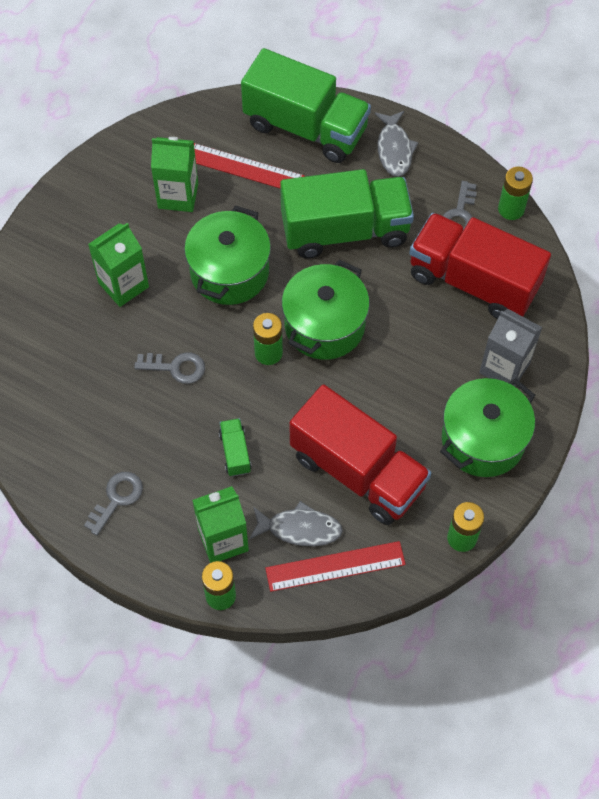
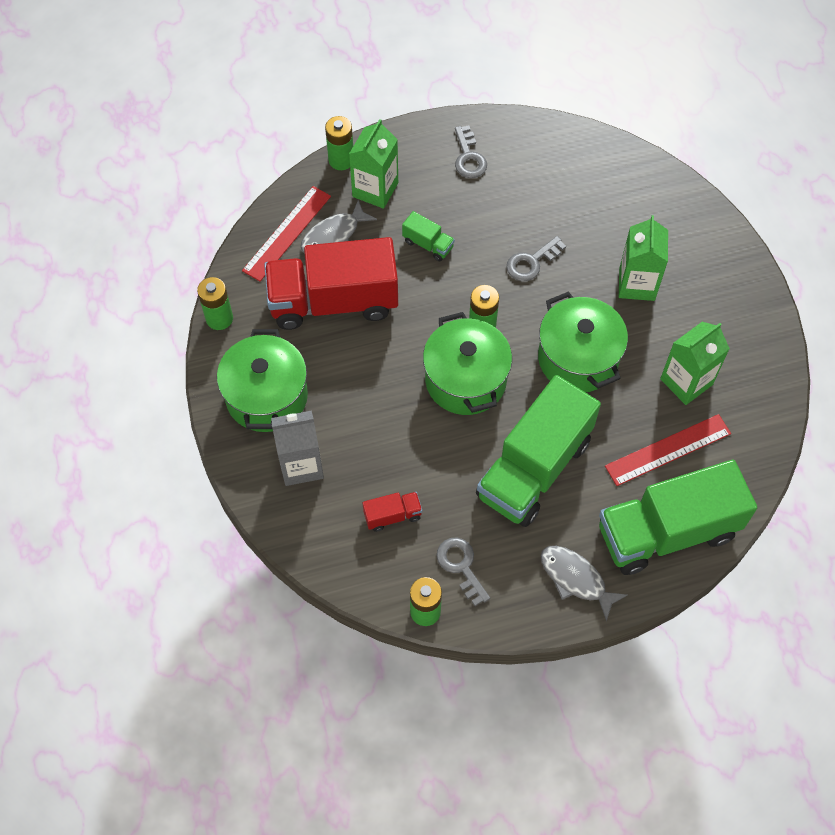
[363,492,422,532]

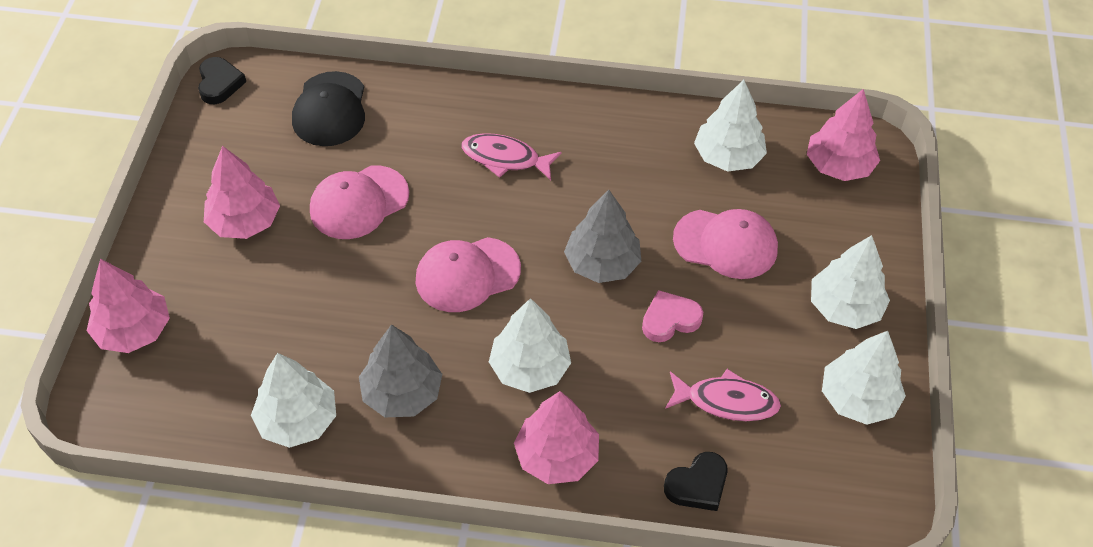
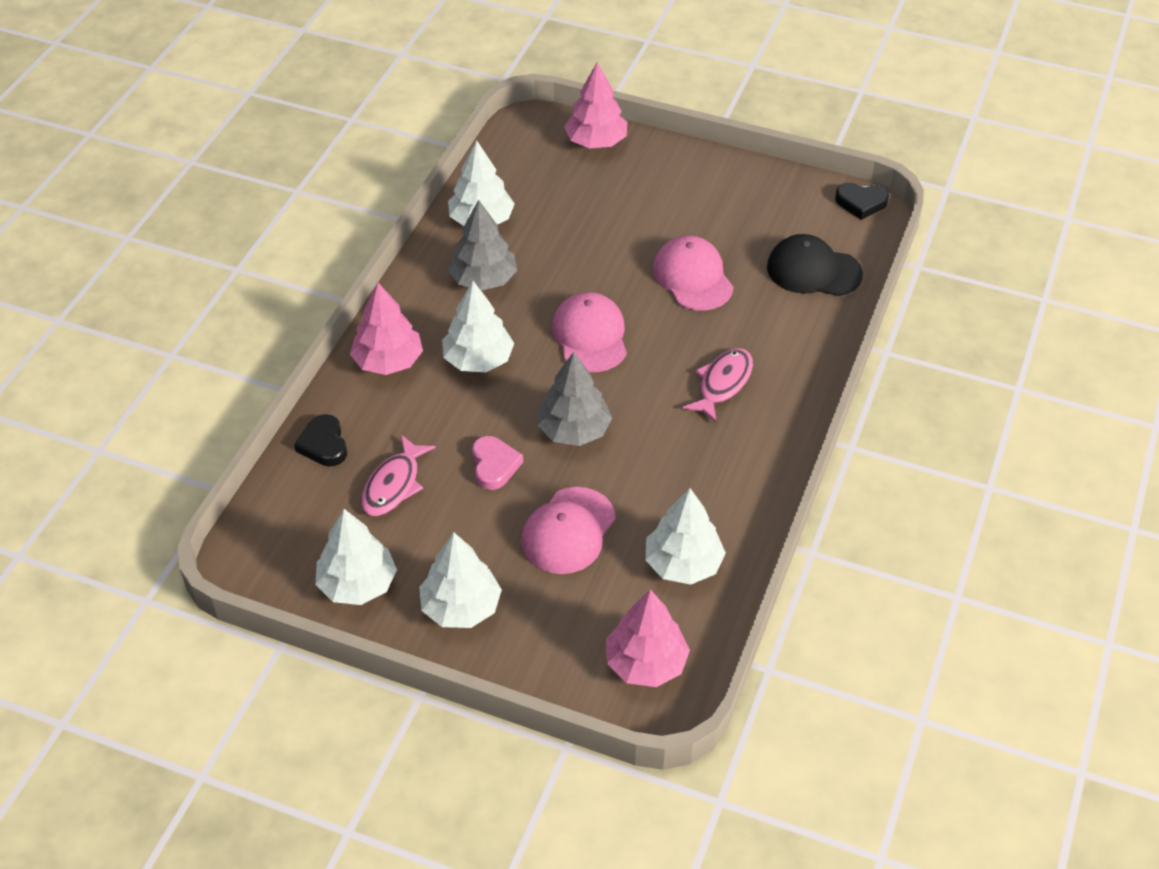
[204,146,280,239] (first image)

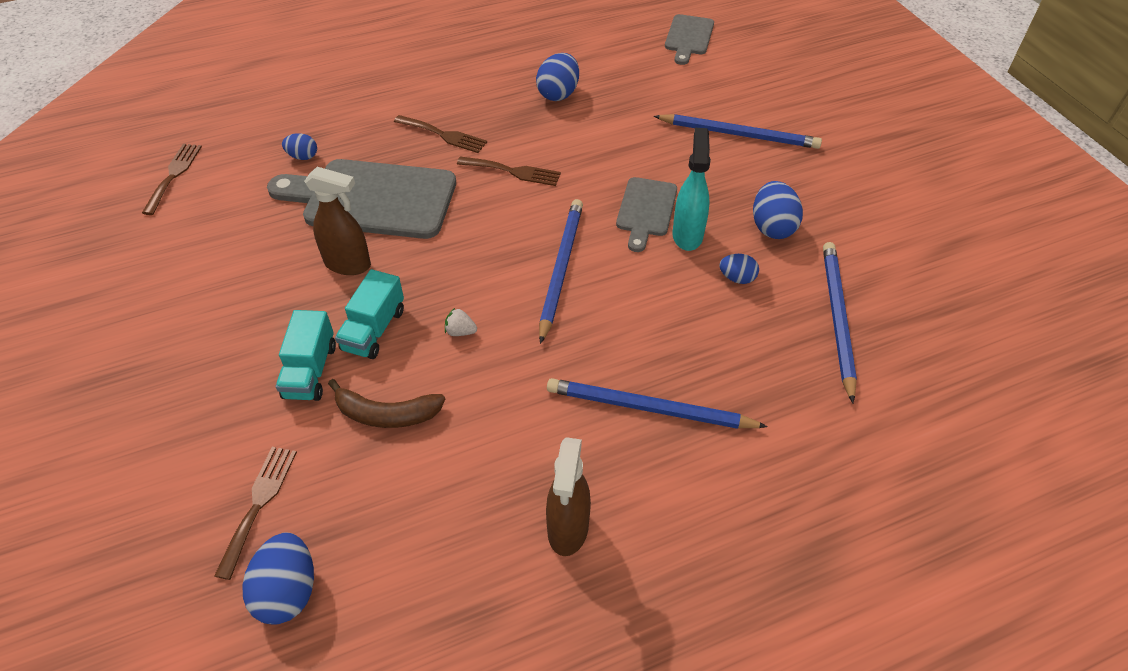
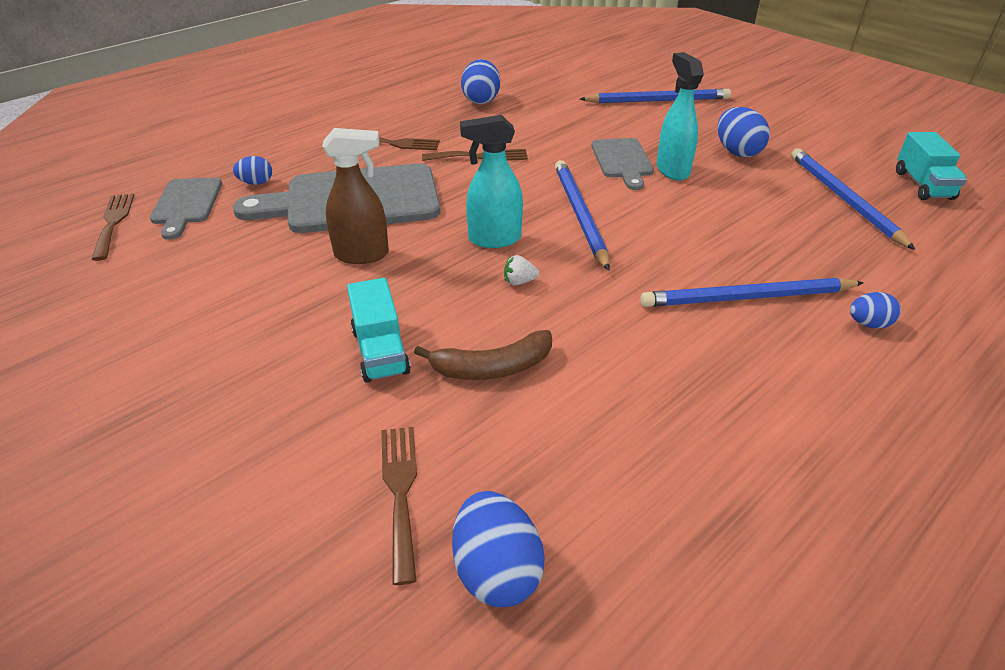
[896,132,967,200]
[546,437,591,556] (first image)
[150,177,222,240]
[850,292,901,328]
[460,115,523,248]

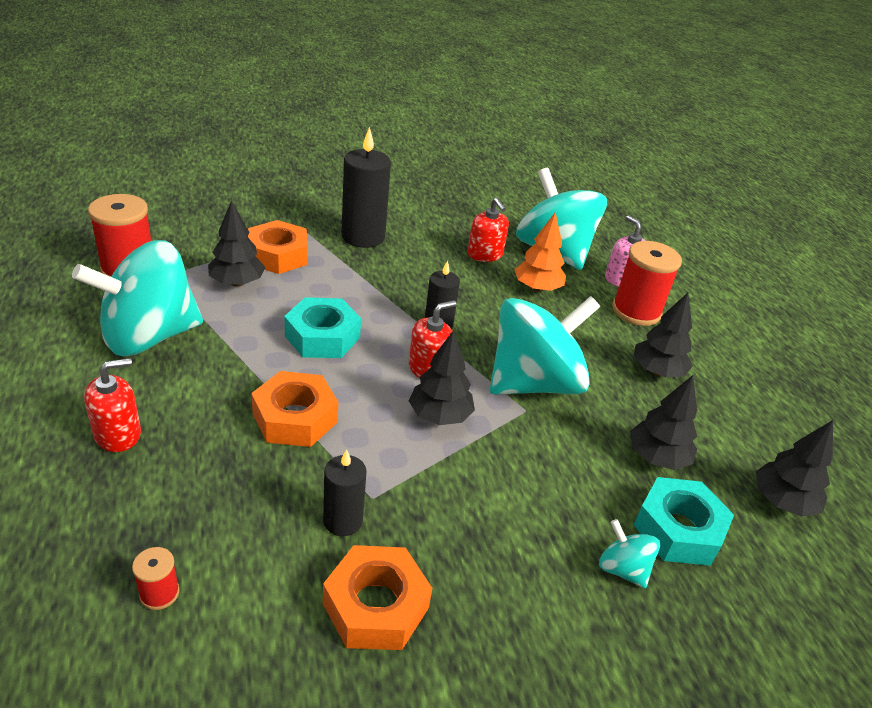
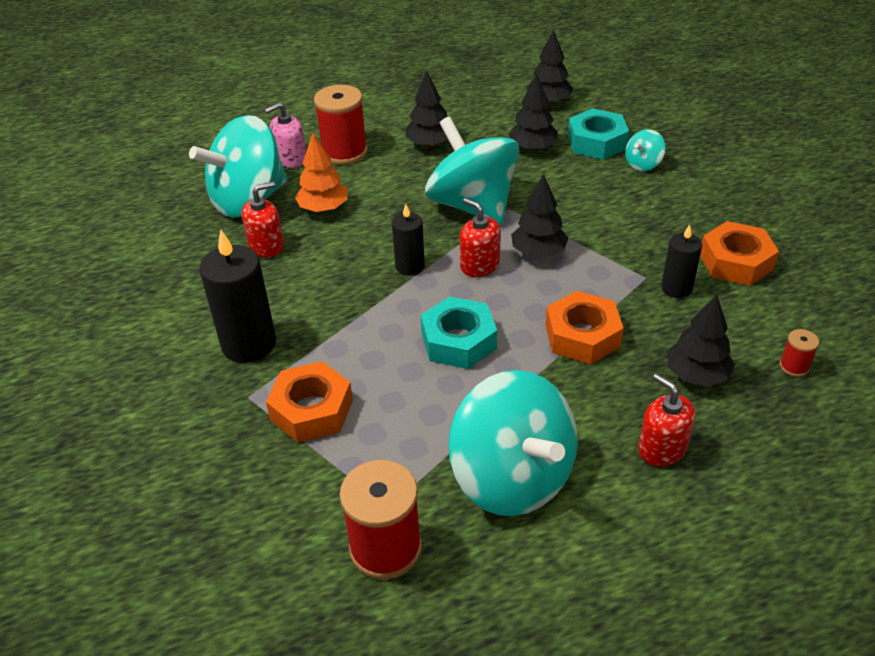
[667,294,735,387]

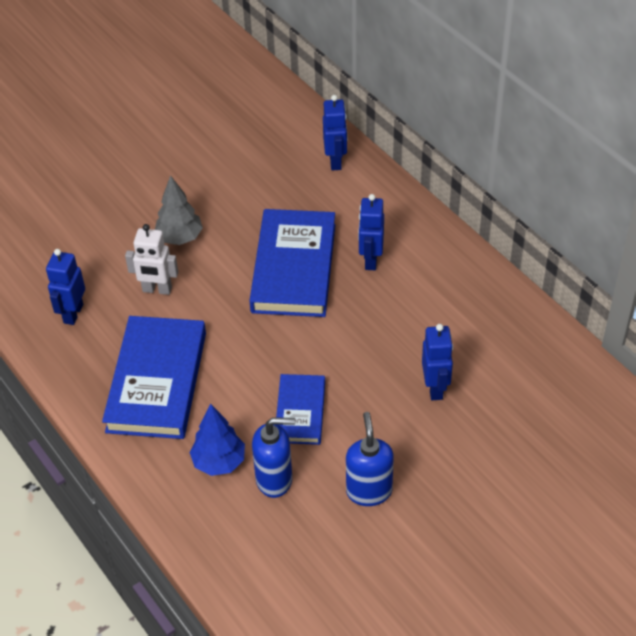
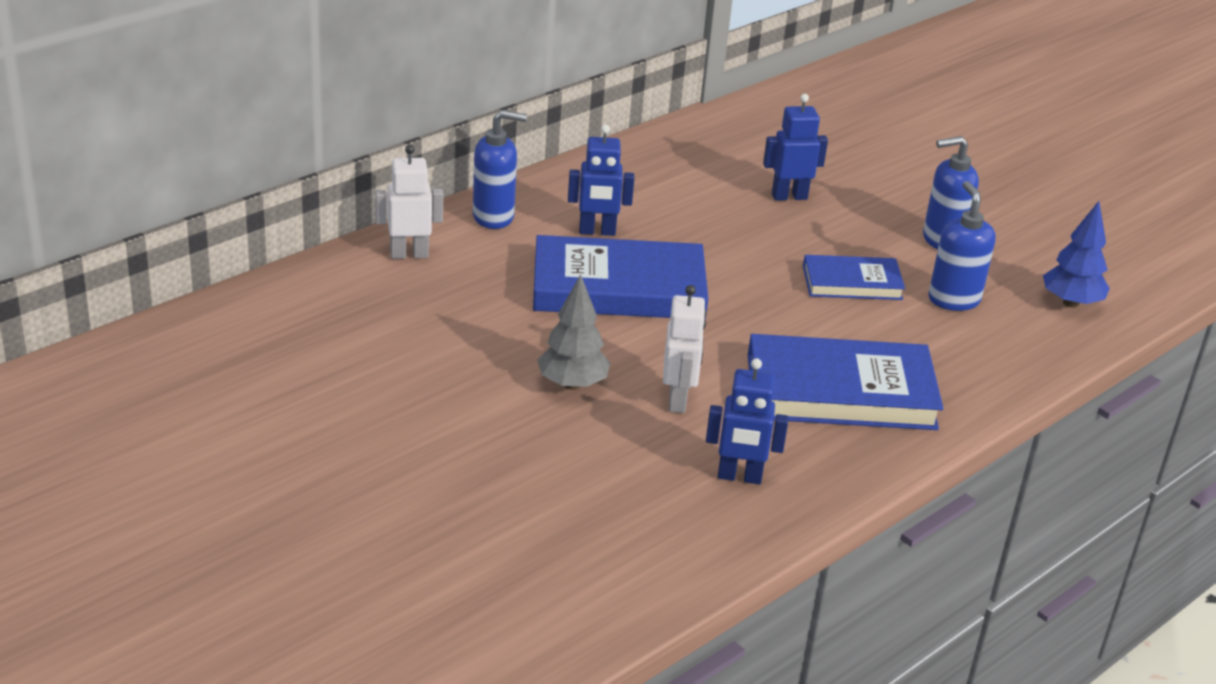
[1043,201,1110,308]
[375,145,443,259]
[473,110,527,229]

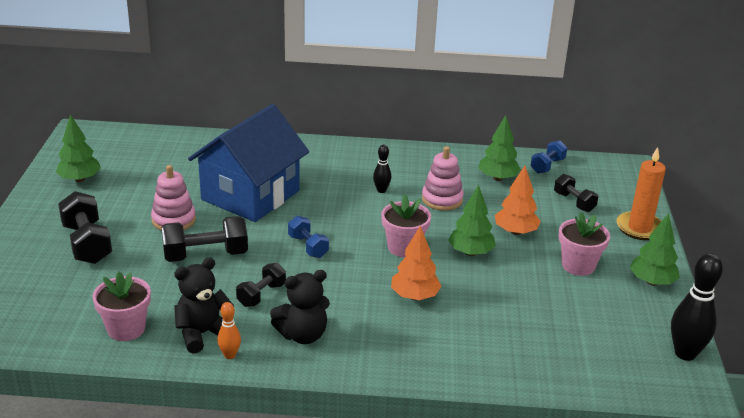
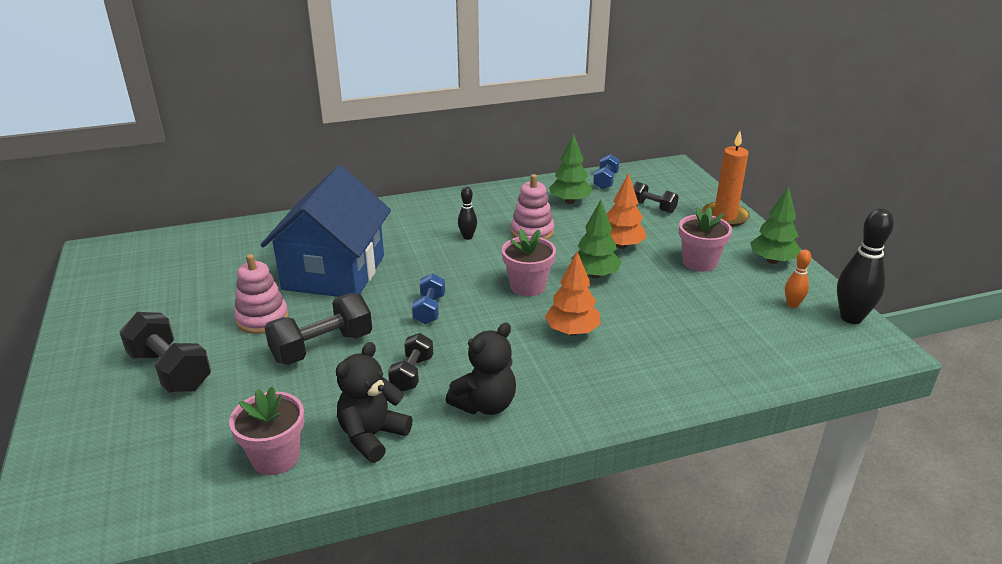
[56,114,101,182] (first image)
[785,250,811,308]
[412,273,445,324]

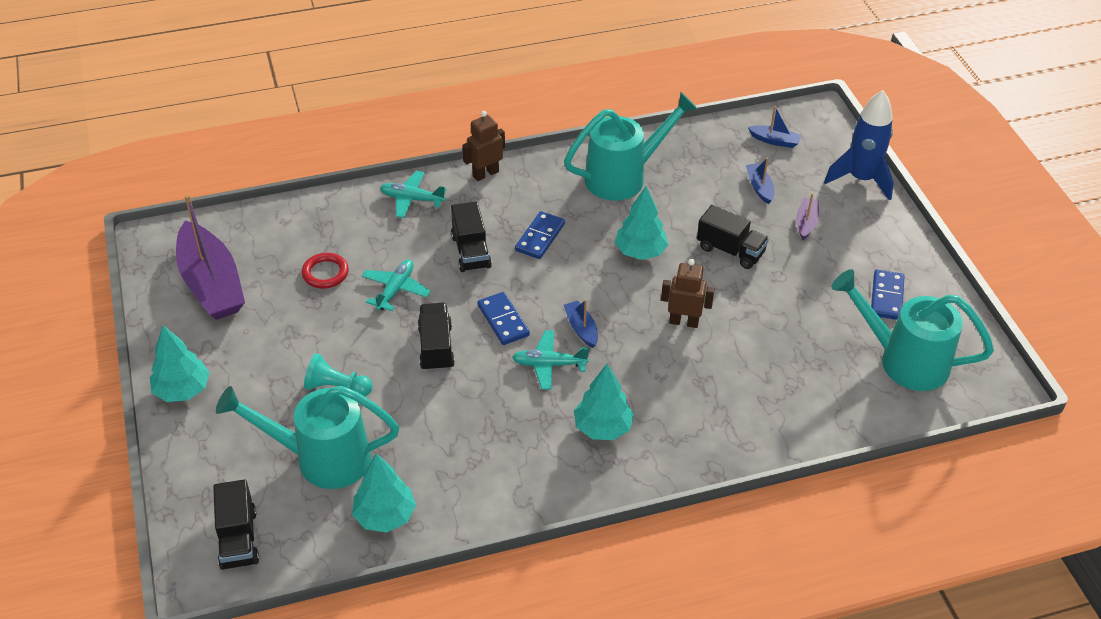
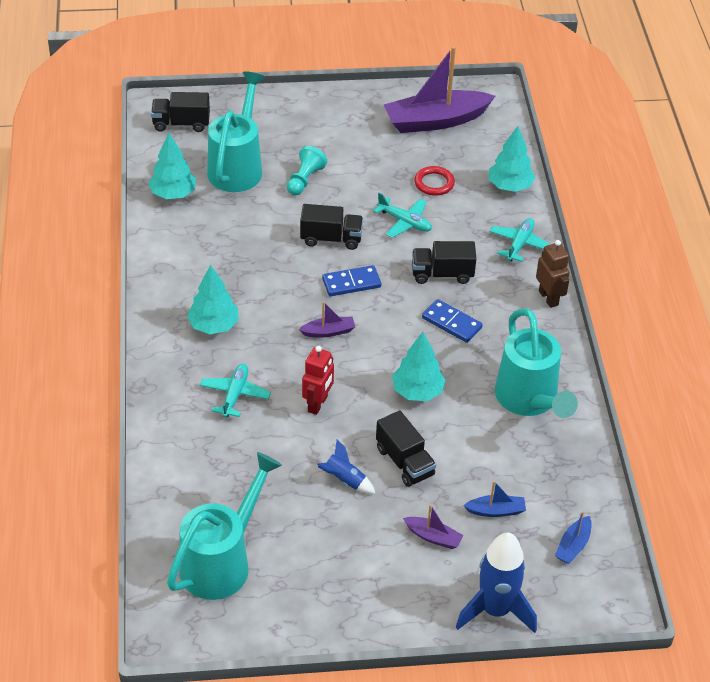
[489,126,535,192]
[200,363,271,418]
[299,301,355,338]
[302,346,334,415]
[376,410,436,487]
[871,270,905,320] (first image)
[317,440,376,494]

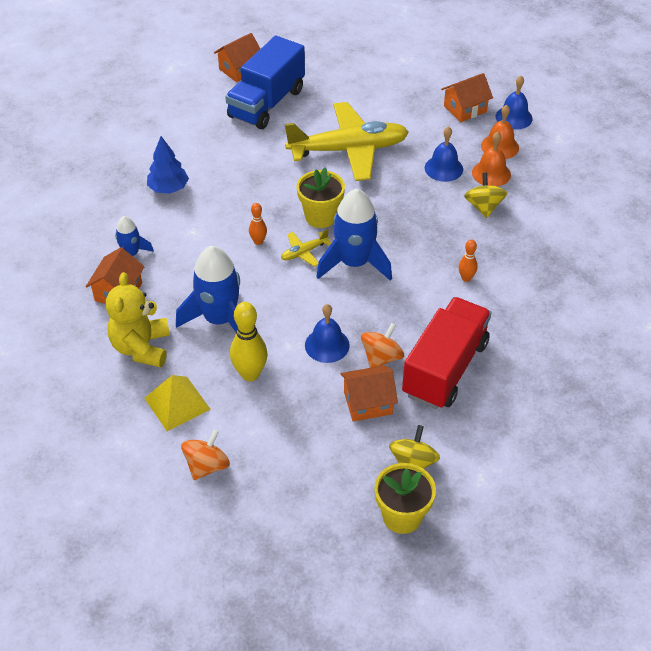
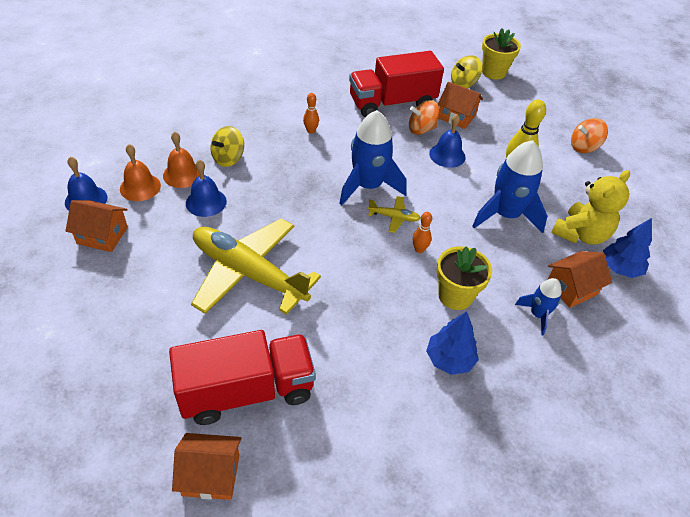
[144,375,210,431] (first image)
[169,330,316,425]
[437,246,492,310]
[603,218,652,278]

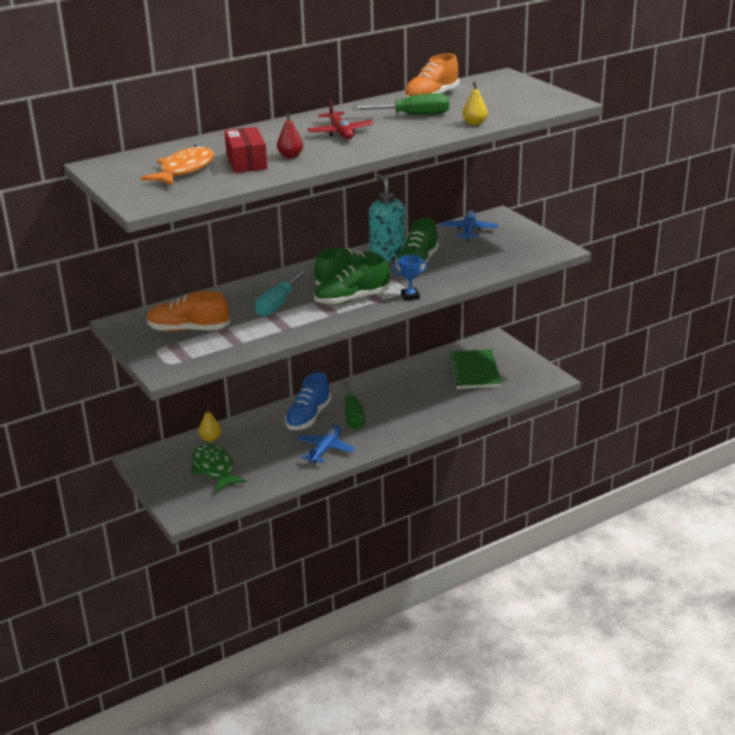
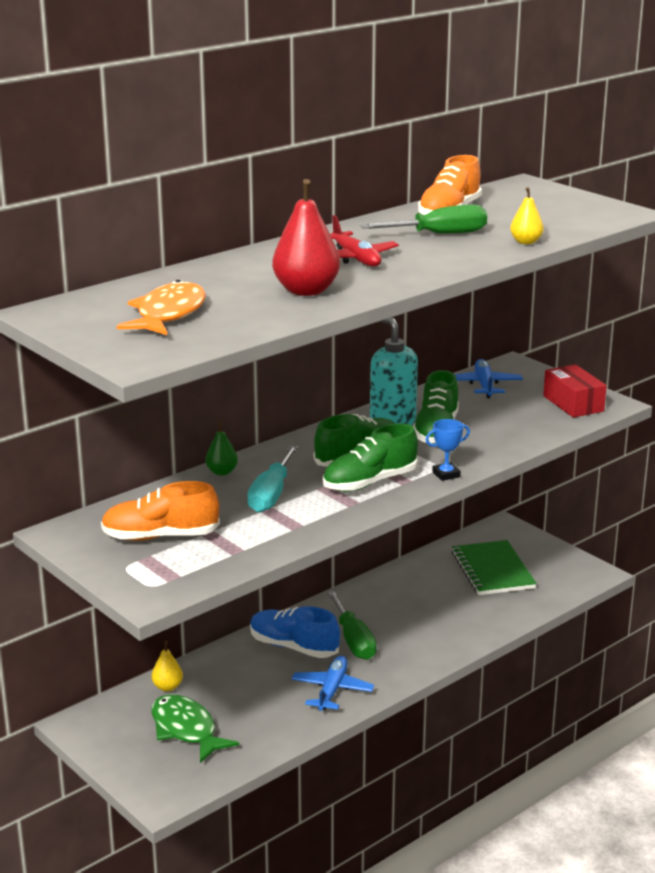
[543,365,607,418]
[272,179,340,296]
[250,606,340,658]
[206,422,238,476]

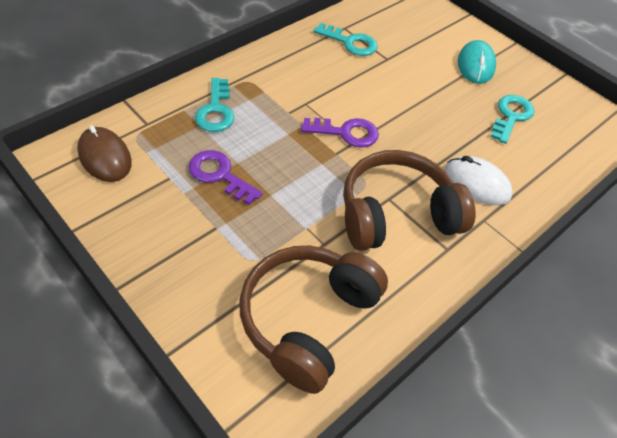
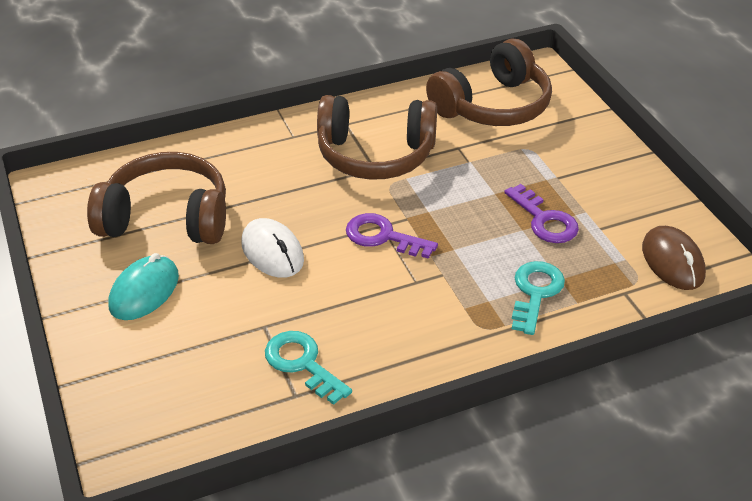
[241,218,304,278]
[87,152,226,244]

